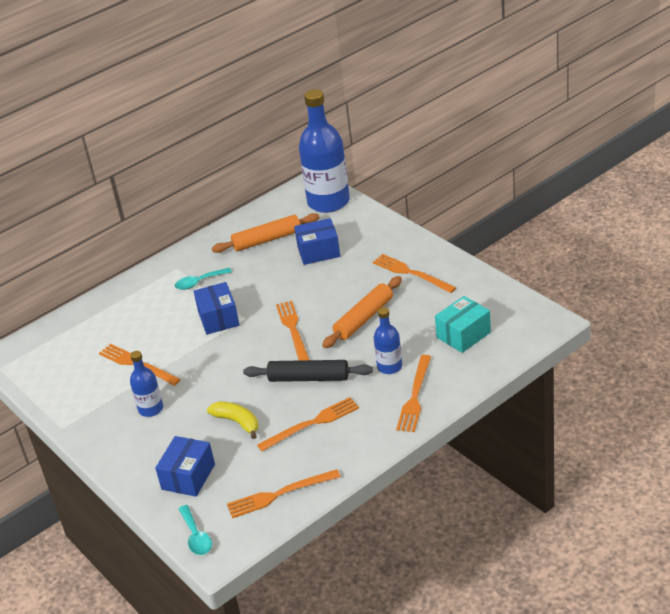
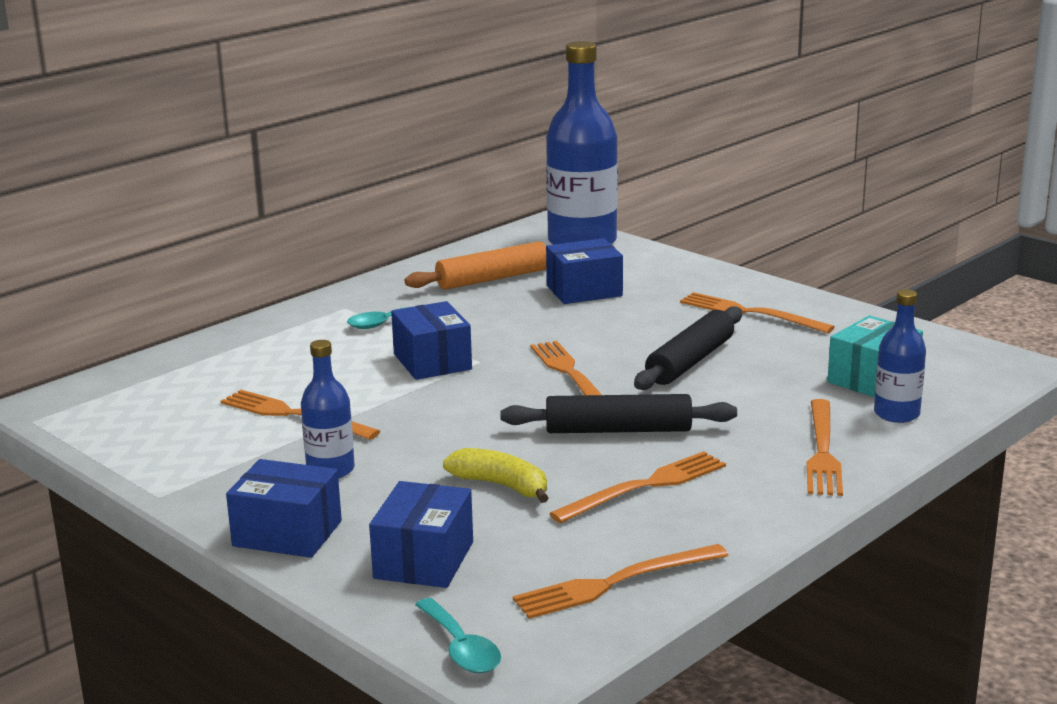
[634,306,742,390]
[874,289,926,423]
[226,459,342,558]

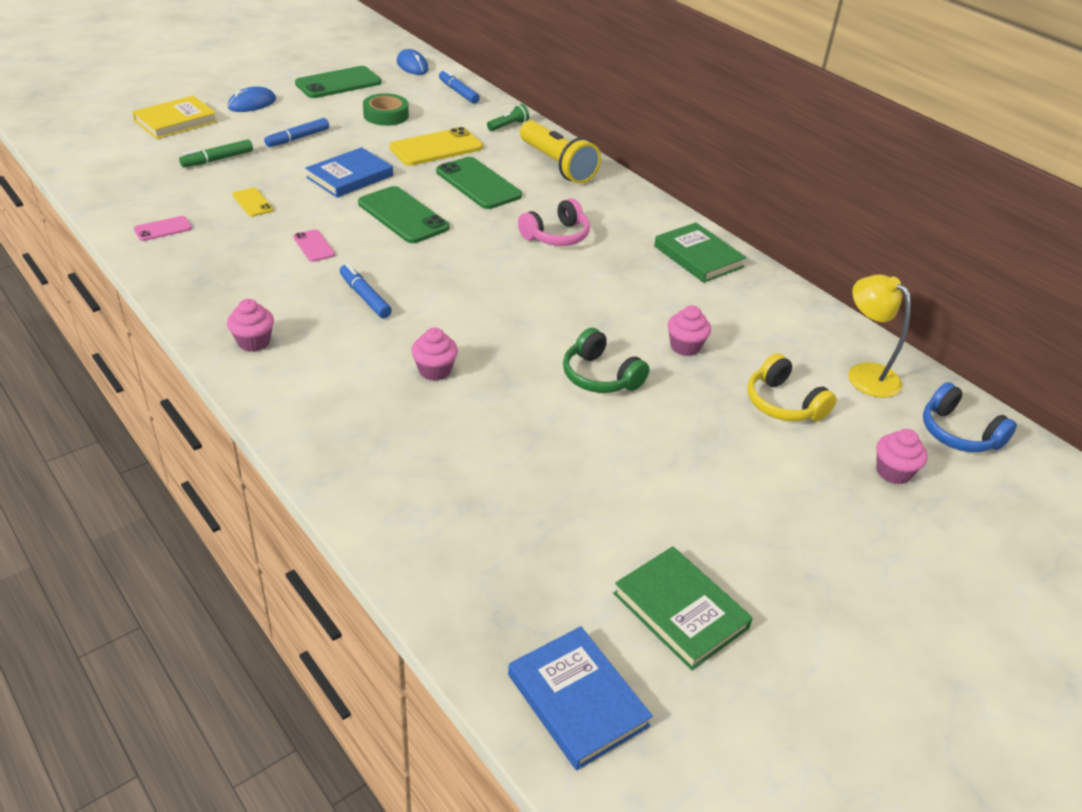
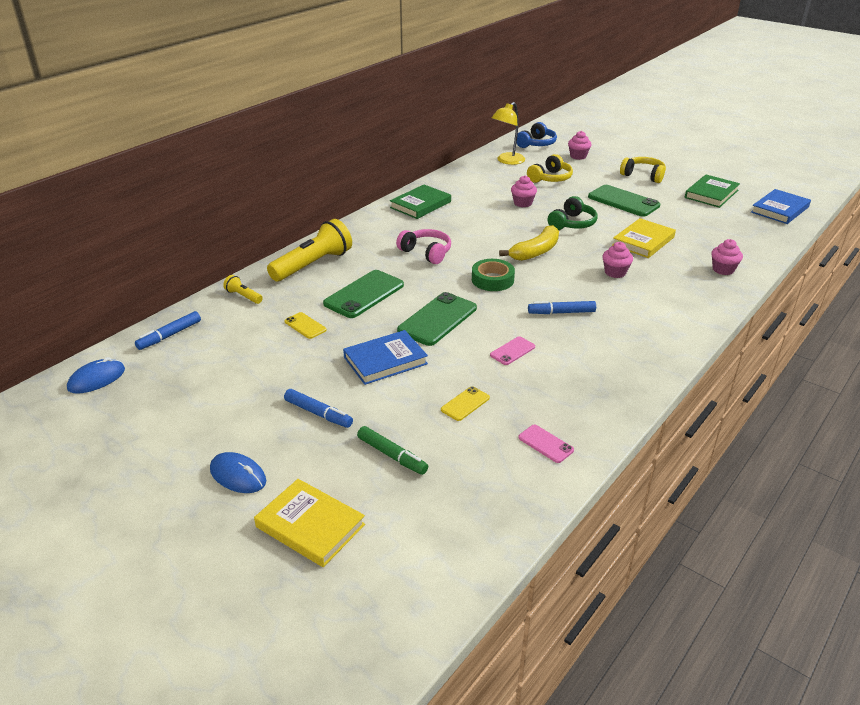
[711,239,743,275]
[588,185,660,217]
[343,330,428,385]
[528,301,596,314]
[472,259,515,291]
[284,312,327,339]
[223,275,263,304]
[499,225,559,261]
[612,218,676,258]
[620,157,666,183]

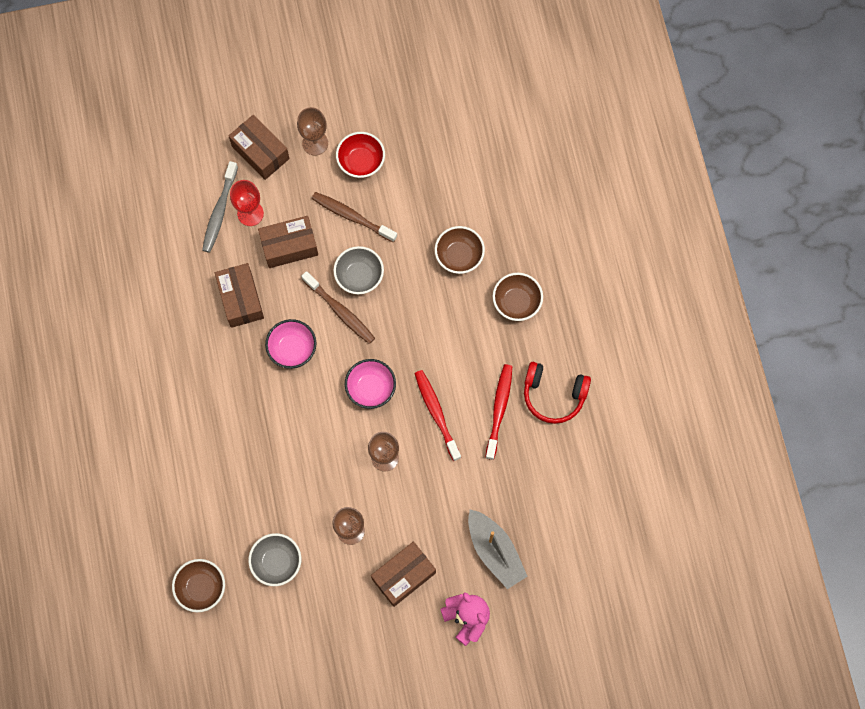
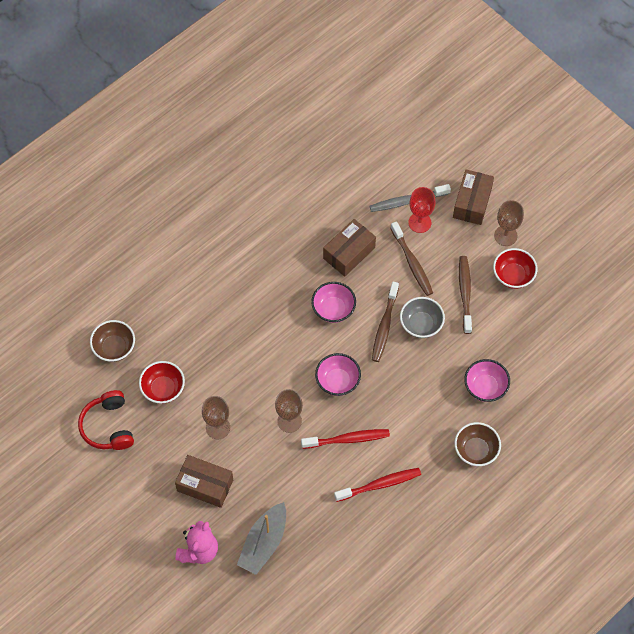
[139,361,185,404]
[390,221,433,296]
[301,429,390,449]
[464,359,510,402]
[78,390,134,450]

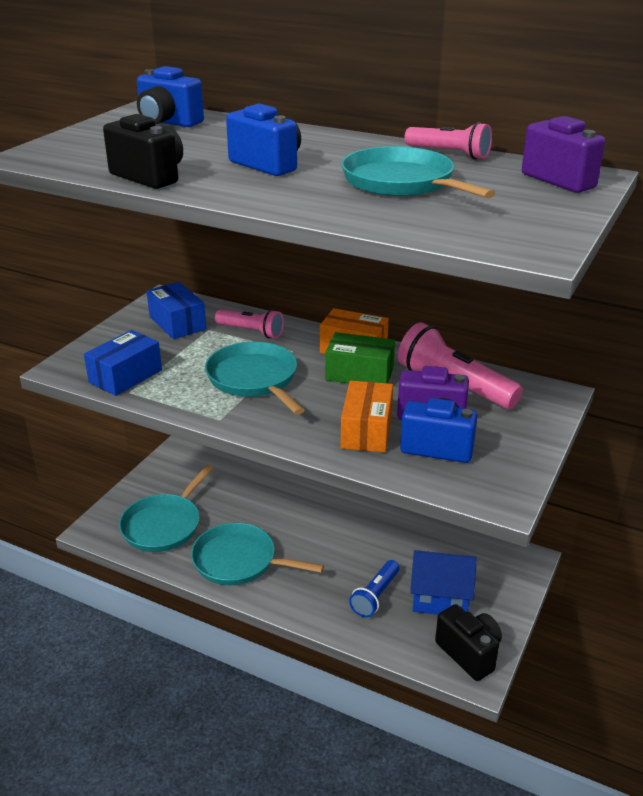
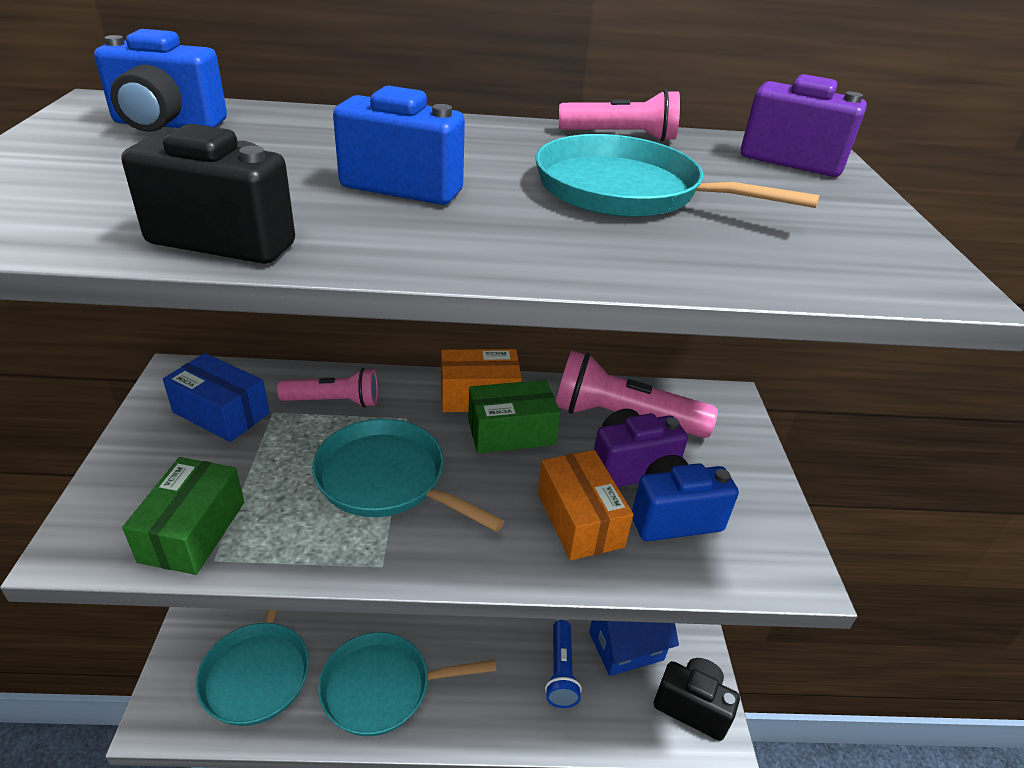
[122,457,244,575]

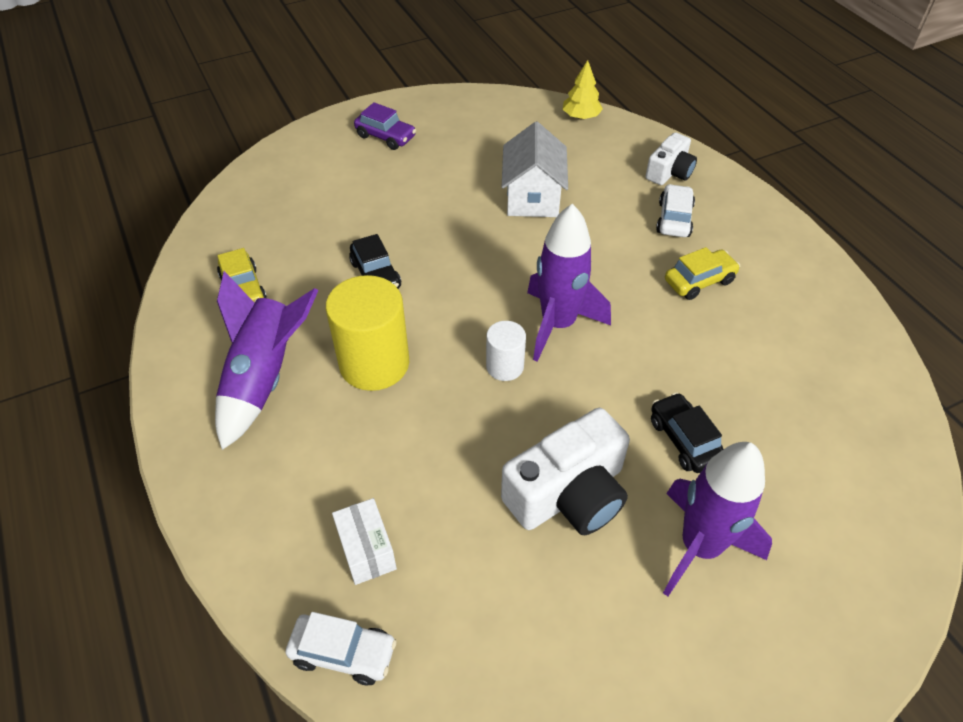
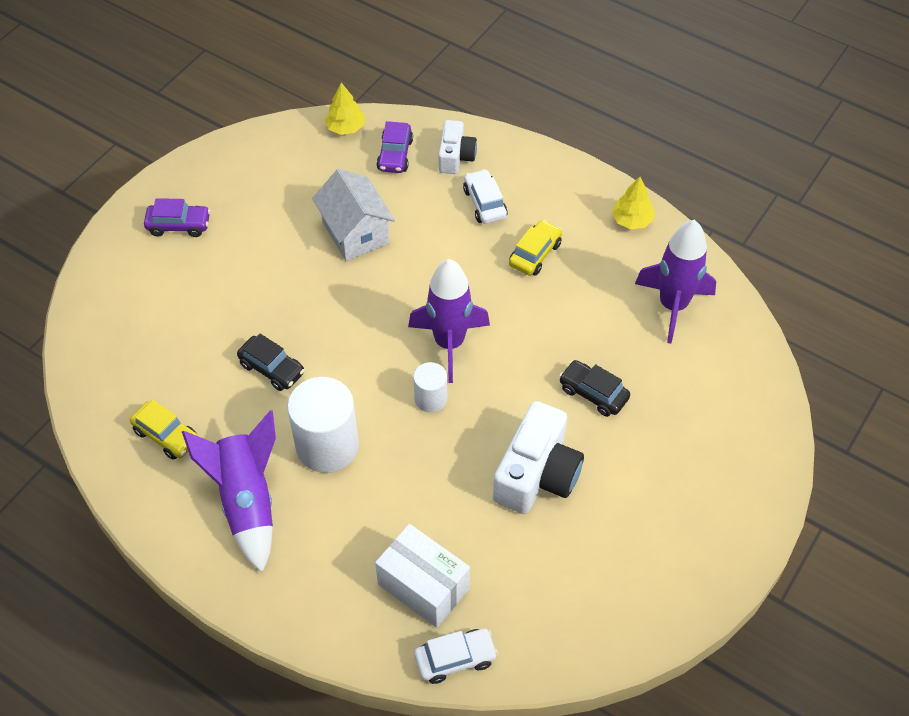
[287,377,359,473]
[375,524,470,628]
[635,220,716,344]
[377,121,413,173]
[612,177,654,229]

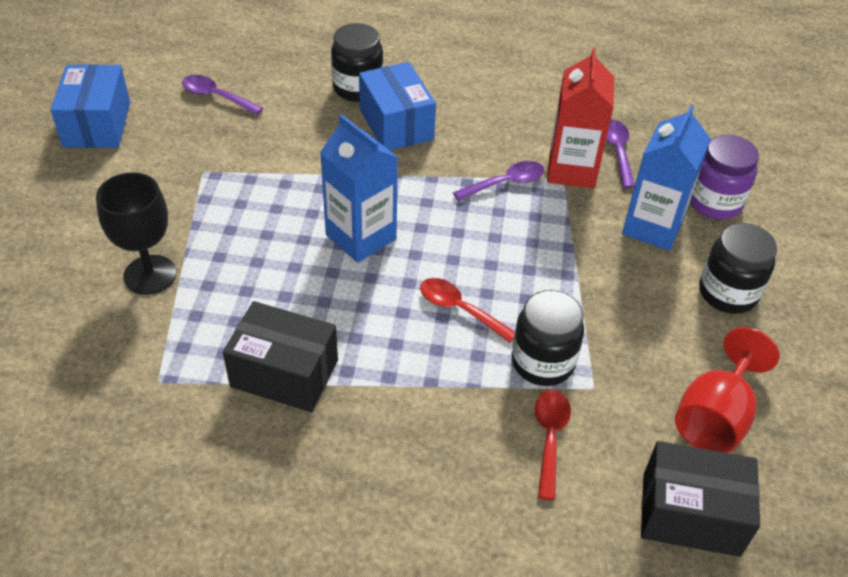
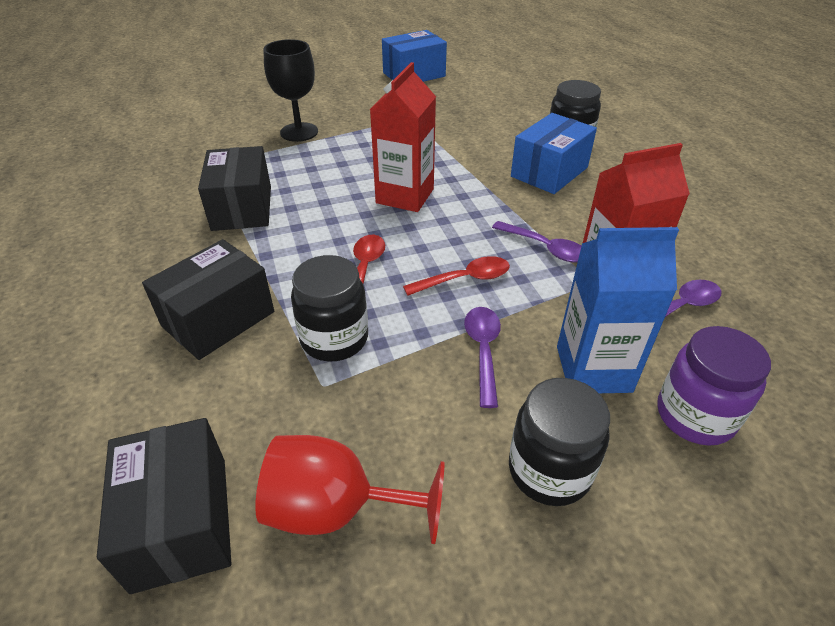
[464,307,501,408]
[370,62,436,212]
[403,256,510,296]
[142,239,274,360]

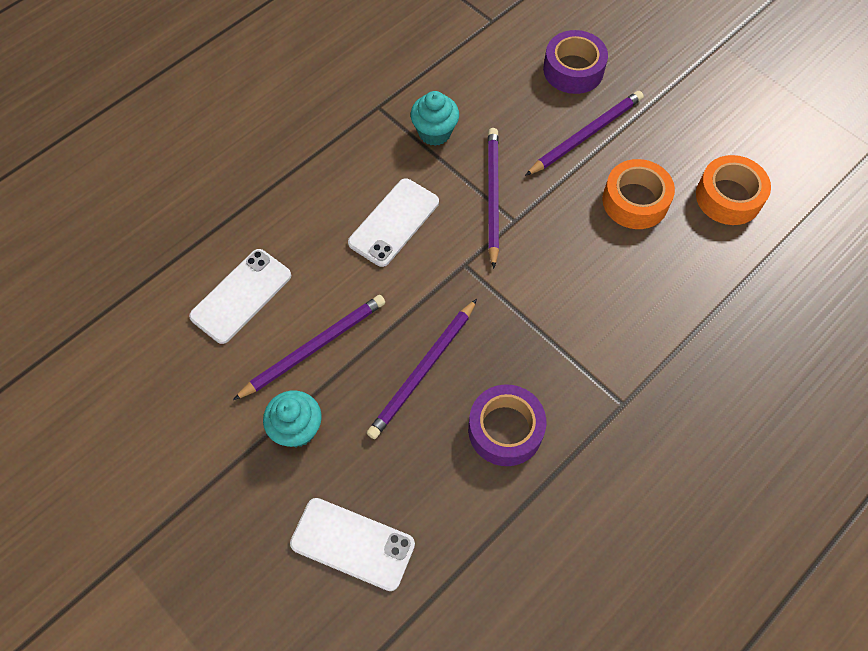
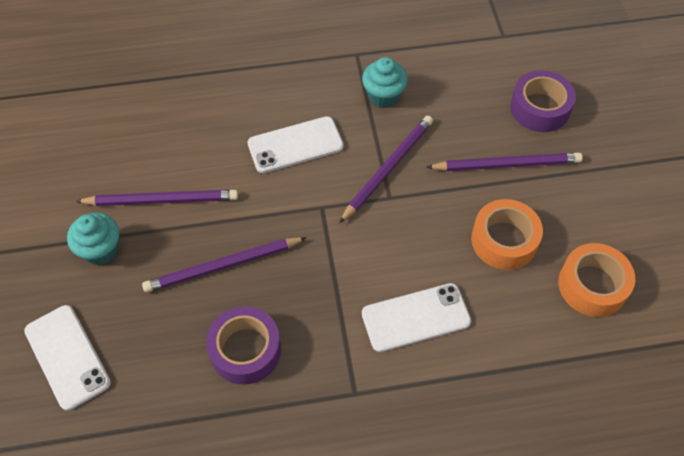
[362,283,471,352]

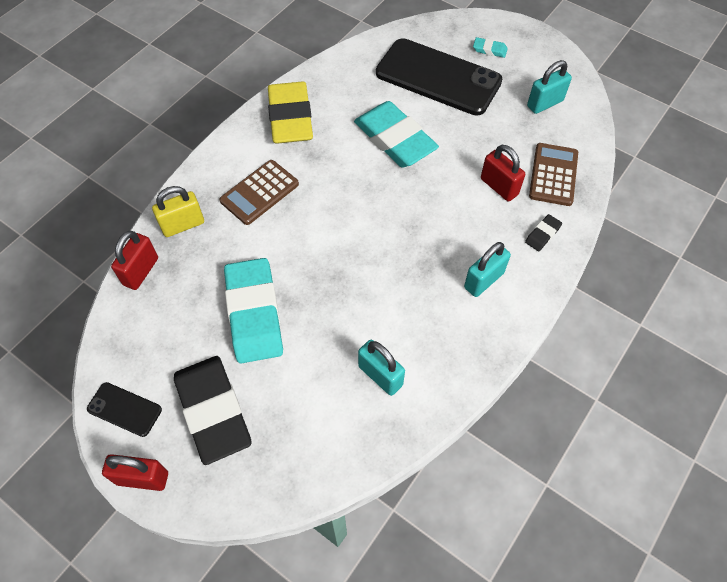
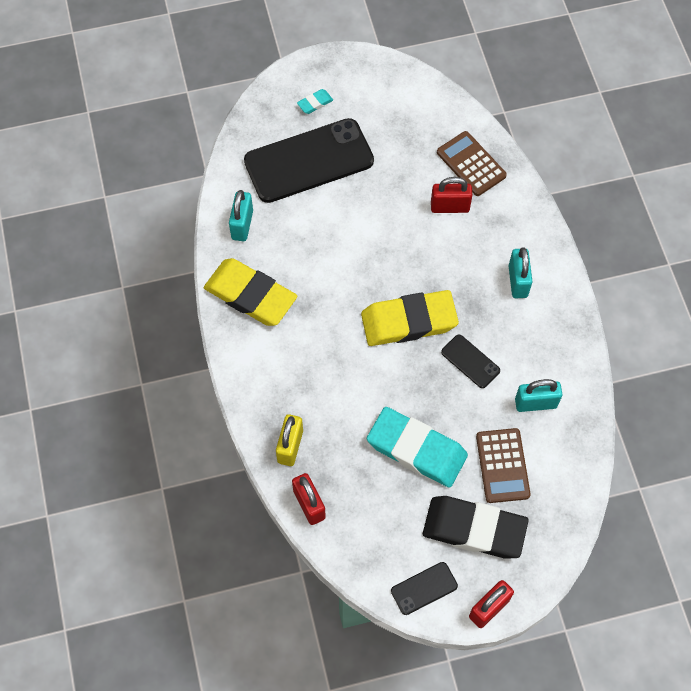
[476,428,531,503]
[354,101,439,167] (first image)
[525,214,562,251] (first image)
[229,190,253,241]
[361,290,459,346]
[441,335,500,388]

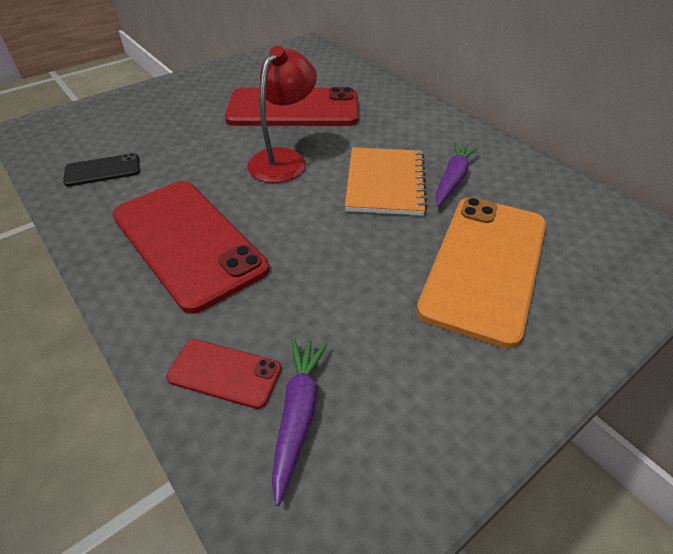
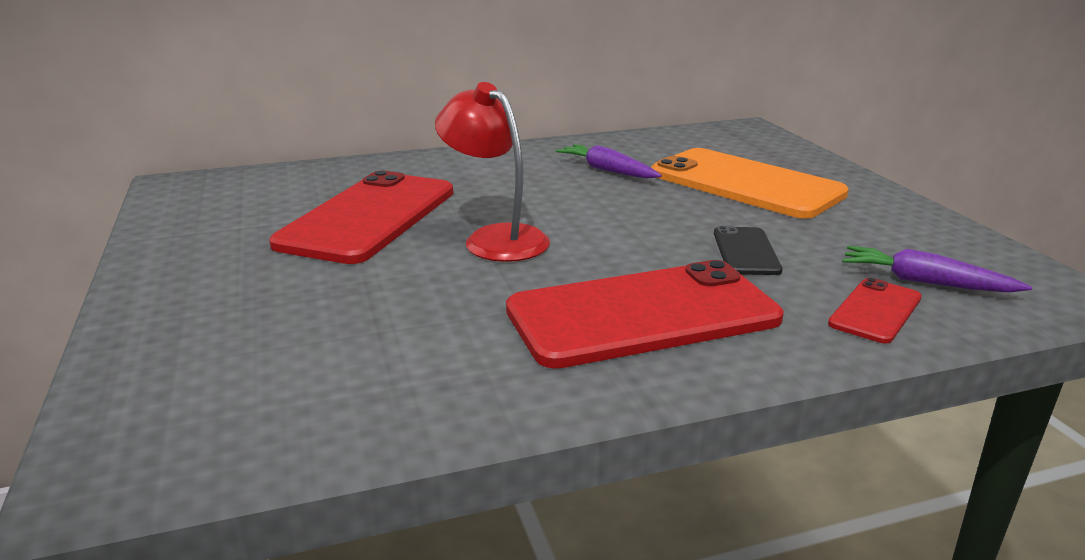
[714,226,783,275]
[345,147,428,216] (first image)

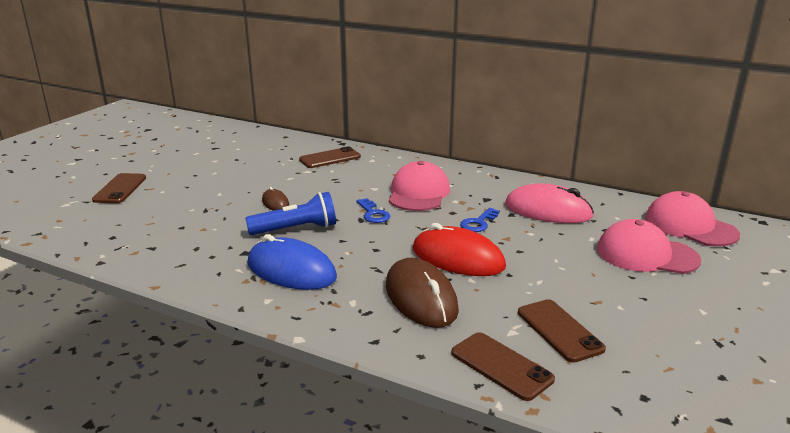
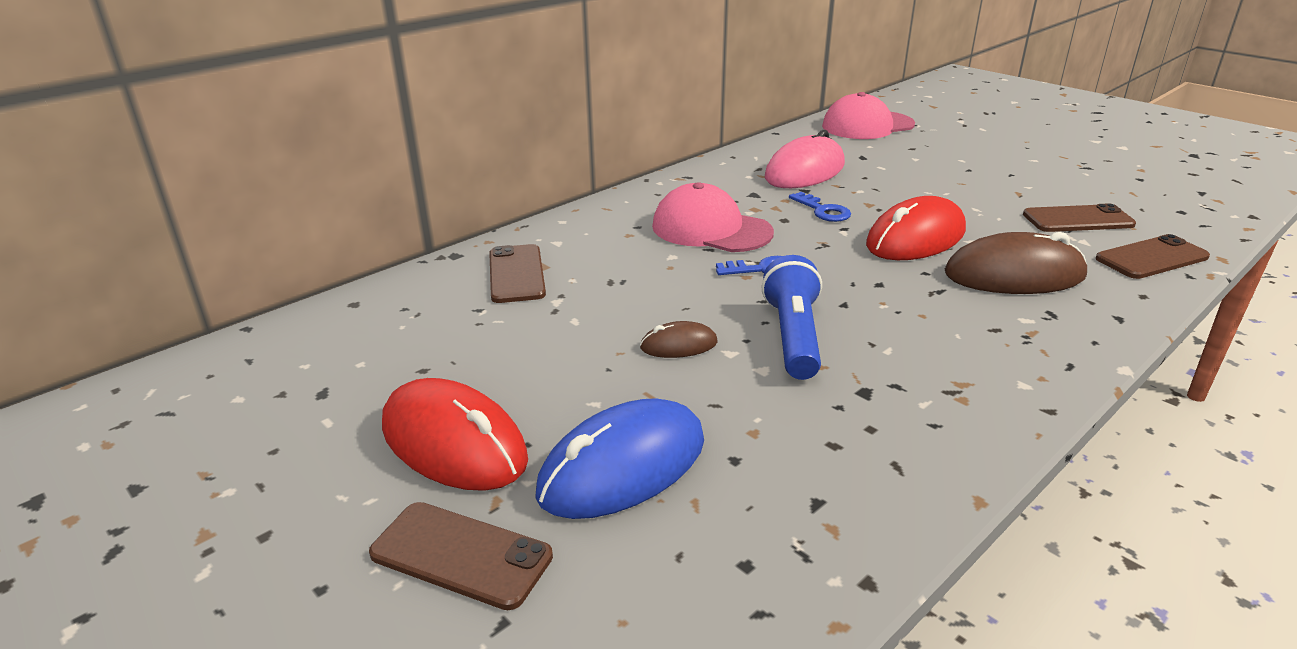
[535,398,704,519]
[597,219,701,274] (first image)
[382,378,528,491]

